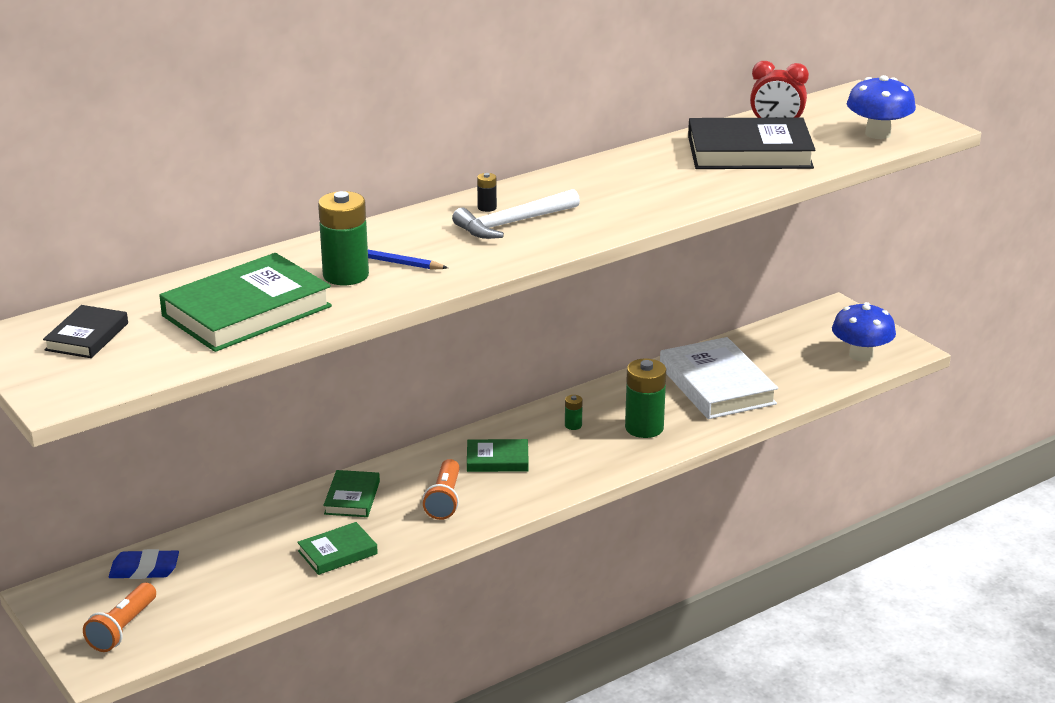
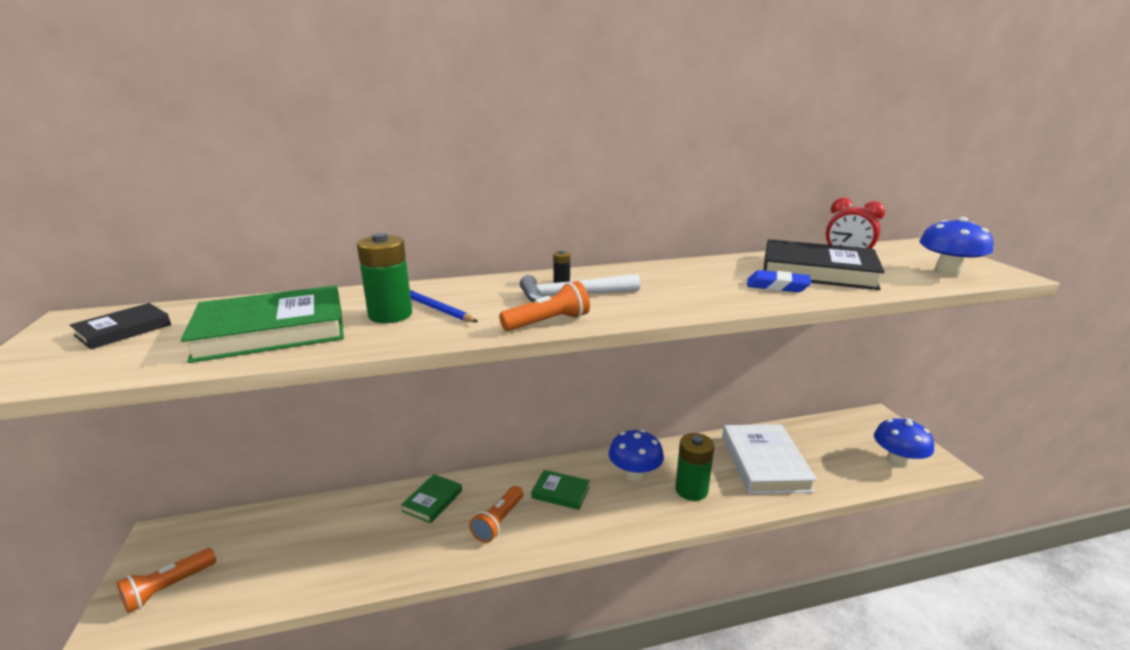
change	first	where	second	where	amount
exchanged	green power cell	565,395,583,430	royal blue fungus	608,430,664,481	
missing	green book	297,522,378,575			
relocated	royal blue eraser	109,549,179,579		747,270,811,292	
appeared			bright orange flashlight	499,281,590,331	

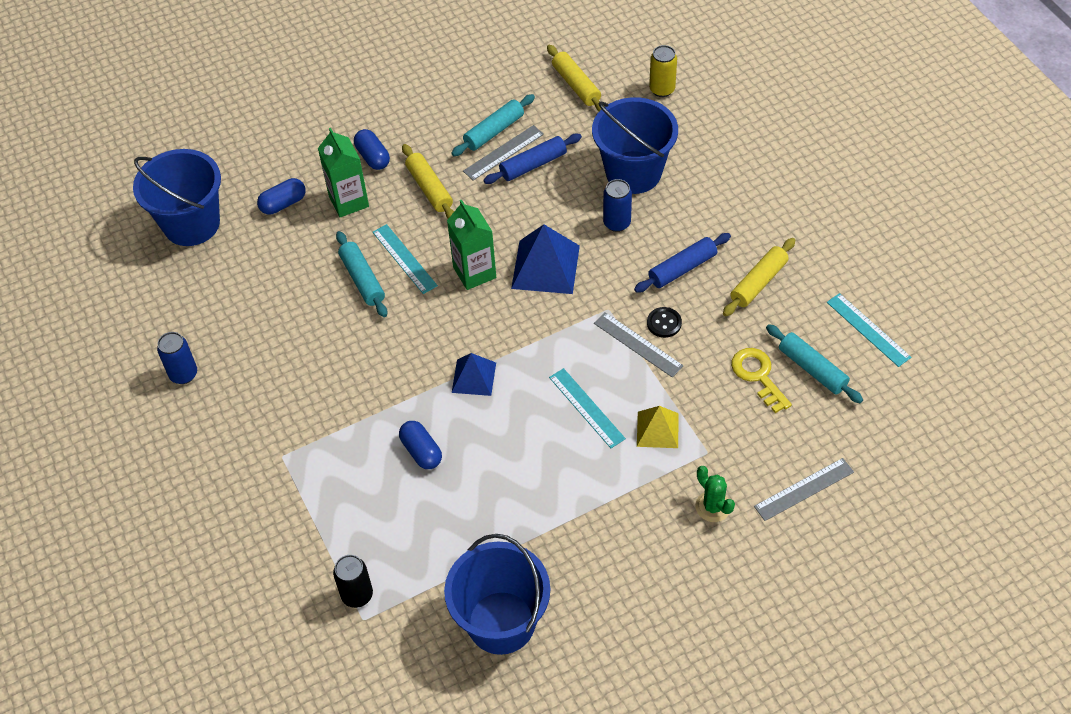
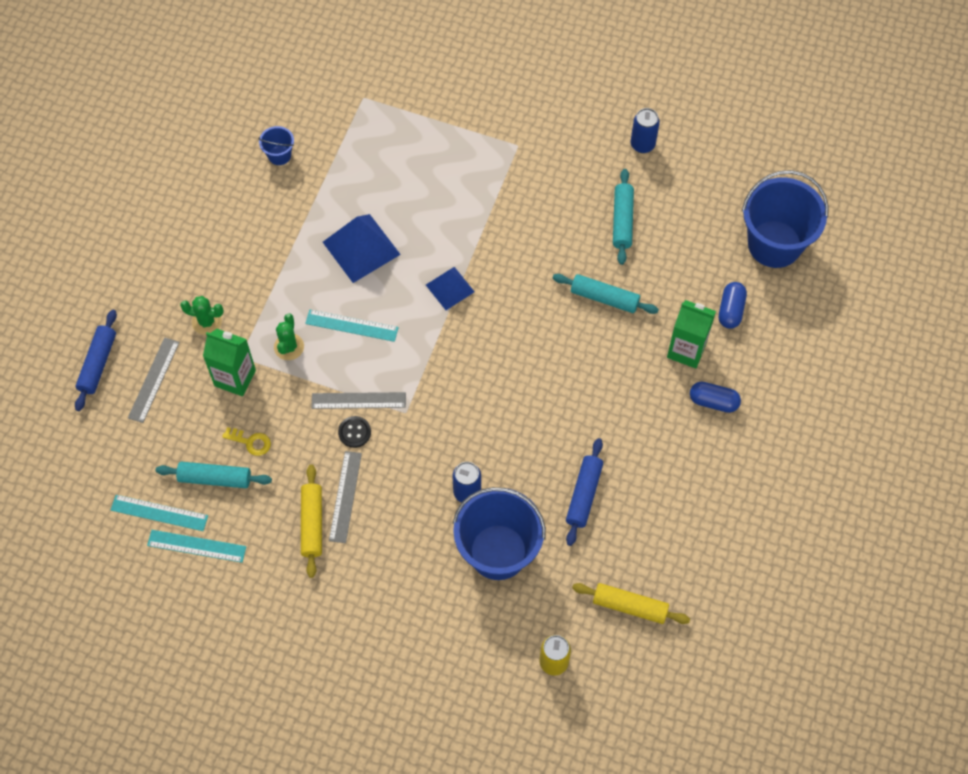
change	first	where	second	where	amount
relocated	aqua pastry roller	451,94,535,156		613,169,634,265	
relocated	ash-grey straightedge	463,125,544,180		329,451,362,543	
missing	yellow pastry roller	402,144,454,219			
relocated	green carton	447,200,496,290		203,329,256,396	
relocated	aqua straightedge	373,224,438,294		111,495,208,531	
relocated	royal blue pyramid shape	511,224,580,294		323,214,401,283	
relocated	royal blue pastry roller	634,233,731,293		75,310,117,411	
size	yellow door key	731,348,792,413		222,427,271,456	x0.67
exchanged	yellow pyramid shape	637,406,679,448	green cactus	274,313,304,360	
missing	royal blue capsule	399,421,442,469			
size	royal blue pail	444,534,551,655		258,126,294,165	x0.44
missing	jet-black can	333,555,373,608			

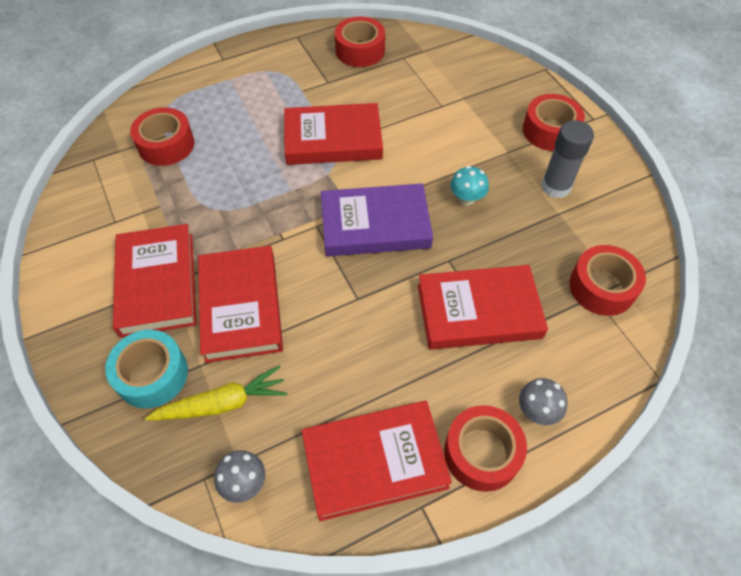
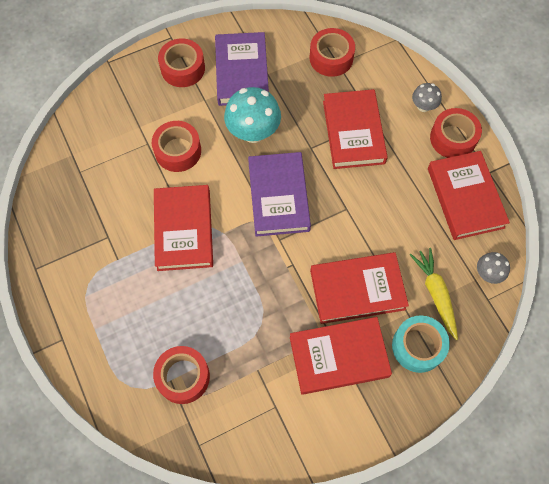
change	first	where	second	where	amount
relocated	red sticky tape	335,17,385,67		152,121,201,172	
exchanged	ash-grey glue	541,120,594,198	royal purple book	215,32,269,106	
size	aqua fungus	450,166,489,206		224,87,281,143	x1.88

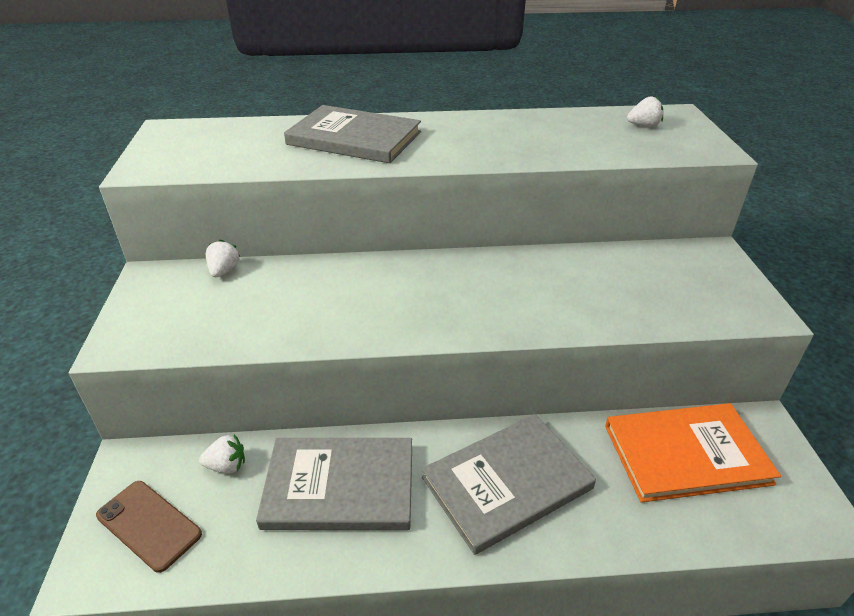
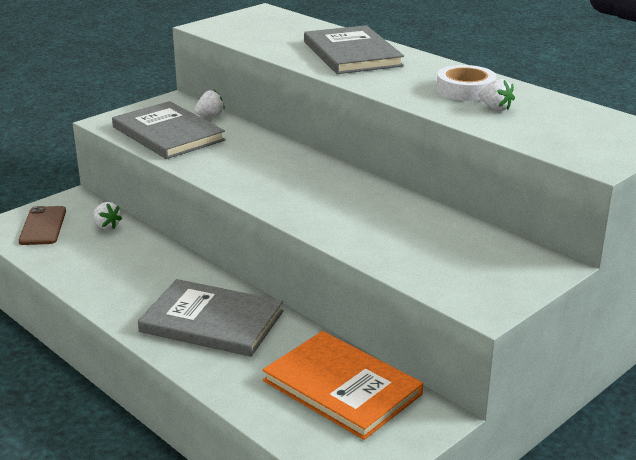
change	first	where	second	where	amount
relocated	pure white toy strawberry	627,96,663,127		479,79,515,111	
relocated	ash-grey book	256,438,412,530		112,101,225,159	
appeared			pure white sticky tape	436,65,497,101	

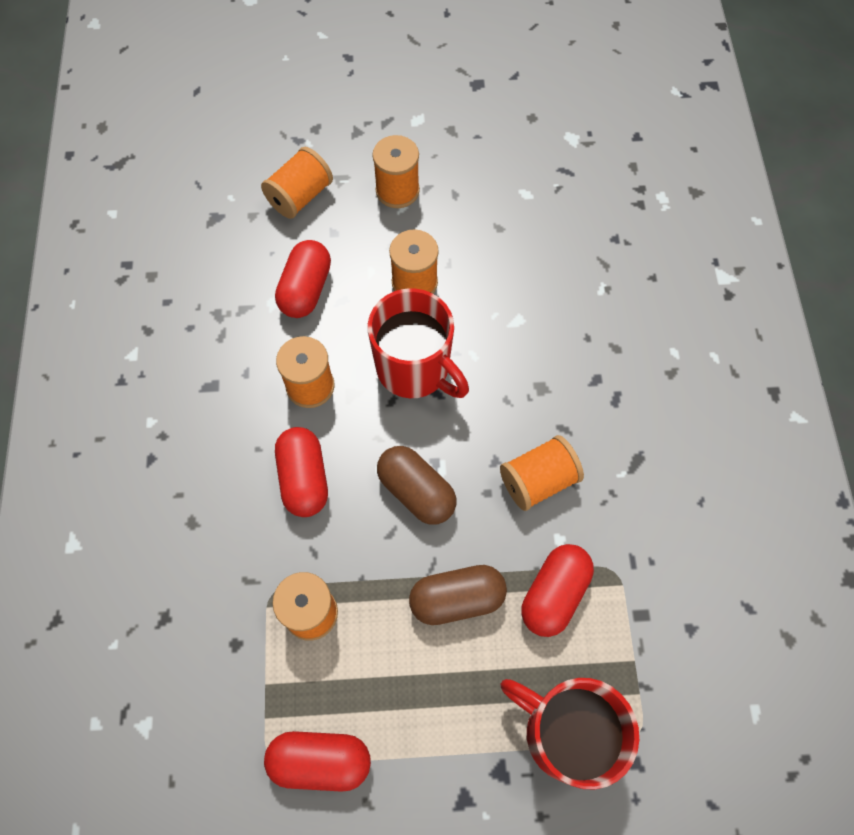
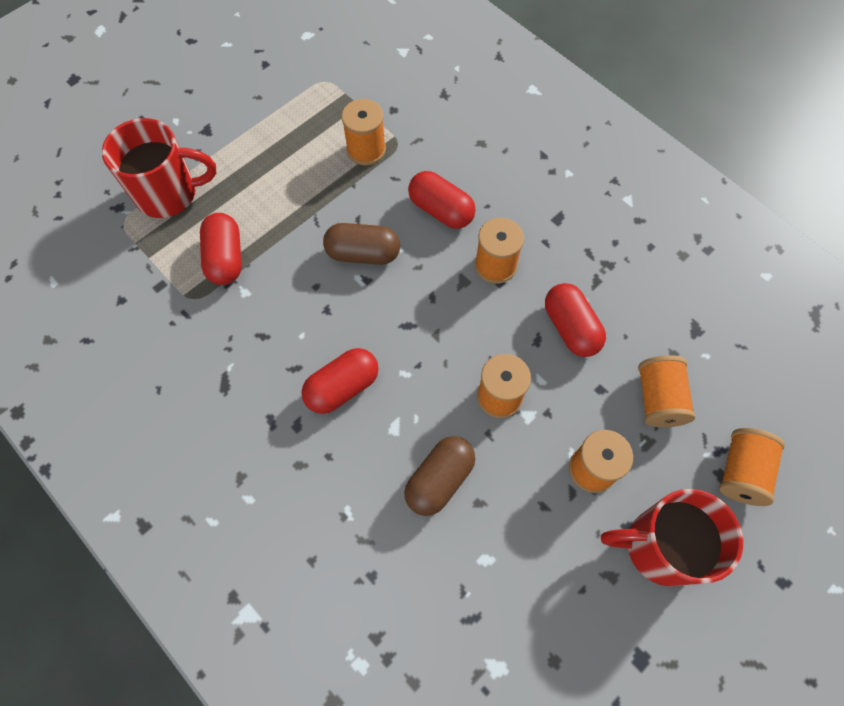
change	first	where	second	where	amount
relocated	red tea mug	368,288,469,398		601,489,743,586	
relocated	bright orange bobbin	500,435,584,511		719,428,785,506	
relocated	brown capsule	409,565,507,625		404,436,475,516	
relocated	red capsule	264,731,371,792		301,348,379,414	

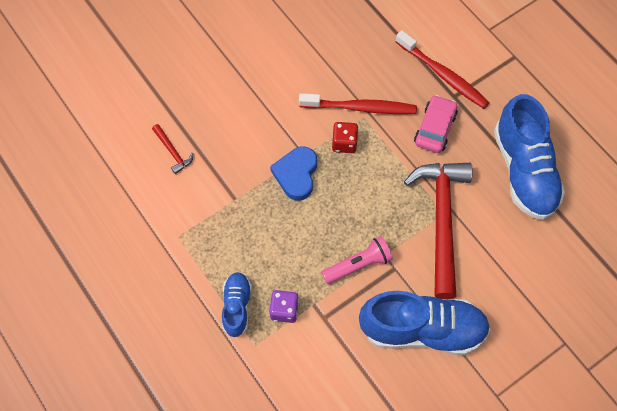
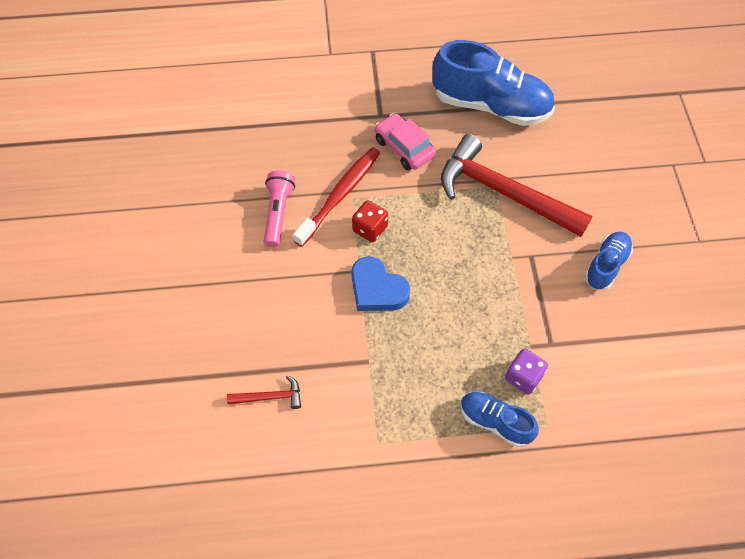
change	first	where	second	where	amount
missing	red tooth brush	395,30,490,109			
relocated	pink flashlight	321,236,393,284		264,171,295,247	
size	royal blue shoe	359,291,491,355		585,232,633,290	x0.53

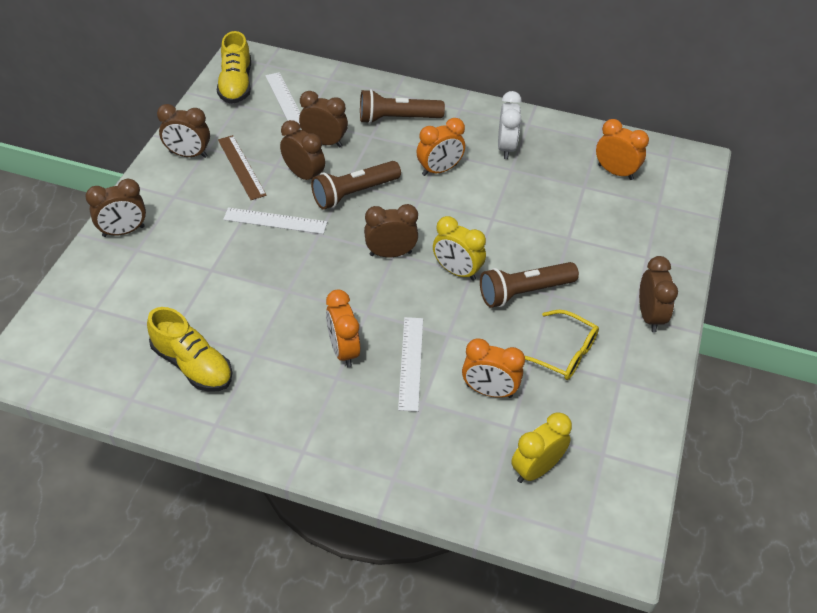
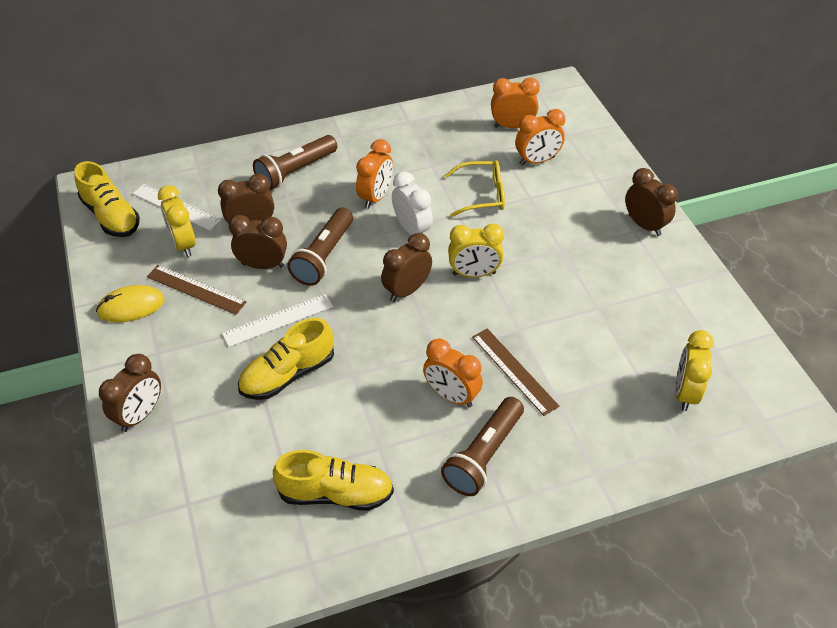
change	first	where	second	where	amount
relocated	pure white bedside clock	498,91,522,159		392,171,433,235	
exchanged	brown bedside clock	157,104,210,158	yellow PC mouse	96,285,165,322	
relocated	brown flashlight	480,262,579,308		441,397,524,496	
relocated	yellow spectacles	525,310,599,380		444,160,505,217	
colour	pure white straightedge	398,317,423,412	brown straightedge	472,328,559,416	
relocated	bright orange bedside clock	462,338,525,398		515,109,565,165	
appeared			yellow bedside clock	158,185,196,257	
appeared			yellow shoe	238,318,334,400	

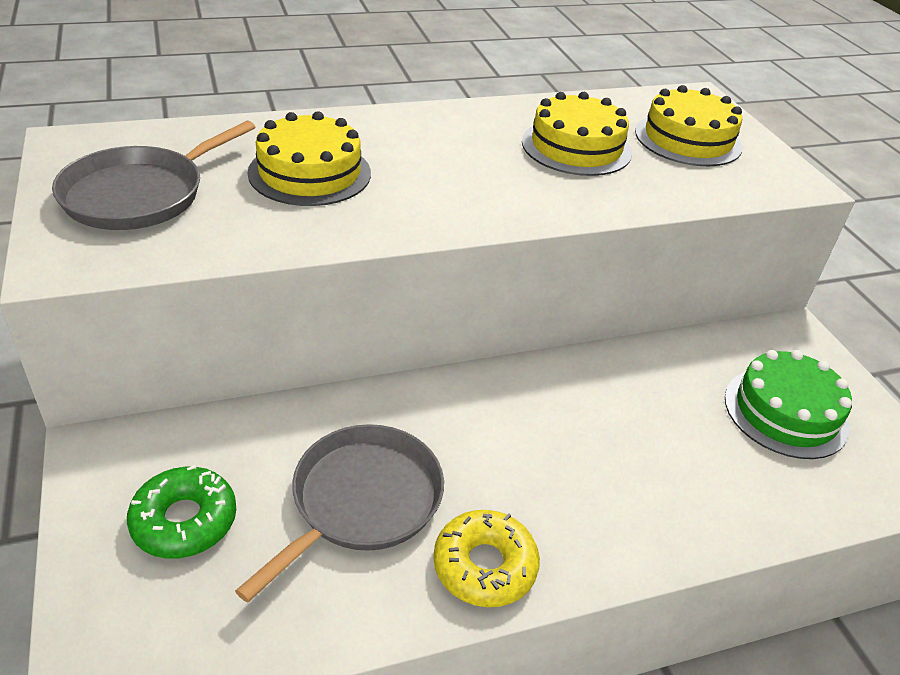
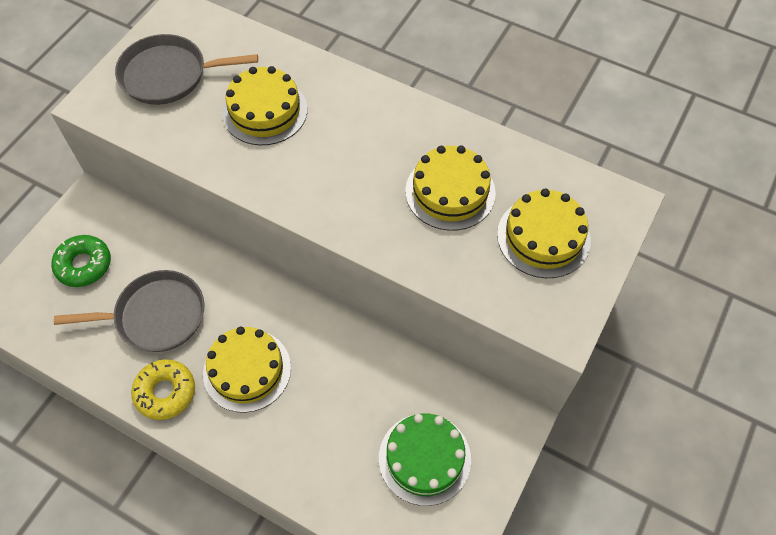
change	first	where	second	where	amount
appeared			yellow gateau	203,327,291,413	

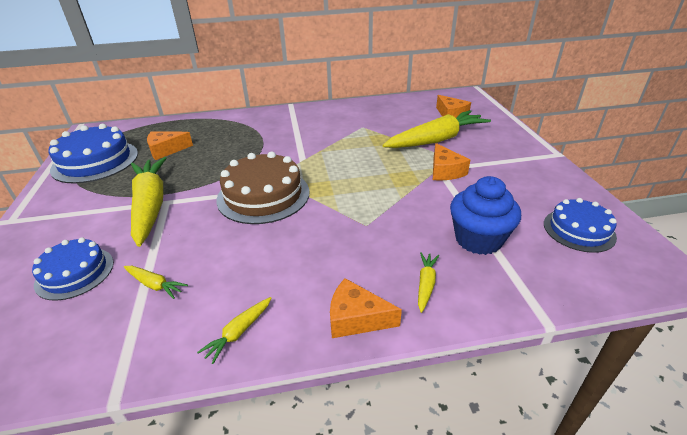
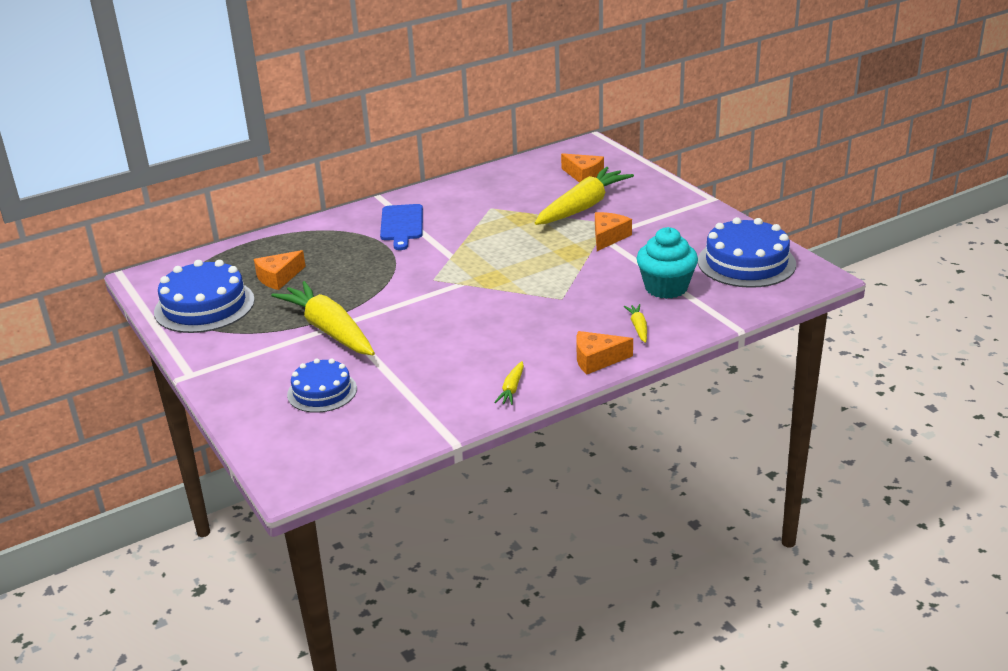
change	first	where	second	where	amount
spun	bright orange piece of cheese	433,143,470,181		595,212,632,251	120 degrees counterclockwise
missing	brown gateau	216,151,310,224			
colour	royal blue cupcake	450,176,521,255	aqua cupcake	637,227,698,299	
size	royal blue gateau	544,198,617,253		698,217,796,288	x1.60
missing	yellow toy carrot	124,266,188,299			
appeared			royal blue bread board	380,204,423,250	

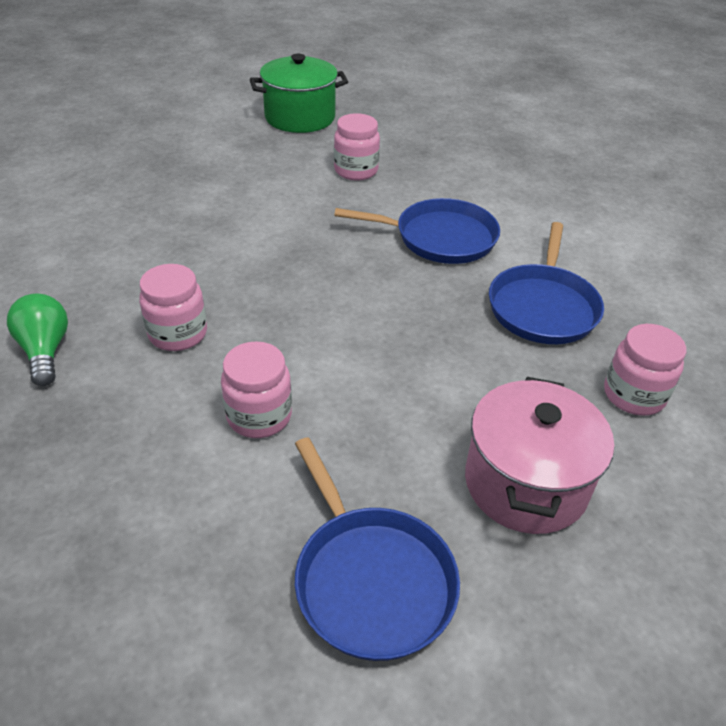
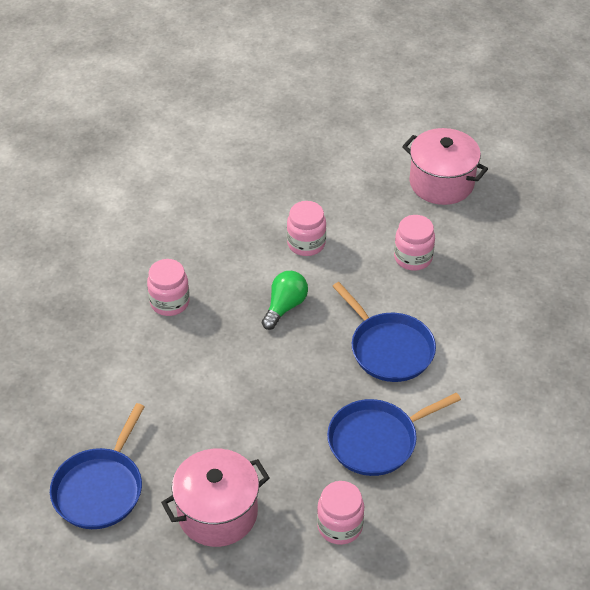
change	first	where	second	where	amount
colour	green pot	250,54,348,133	pink pot	402,128,488,205	
relocated	green light bulb	7,294,68,386		262,271,308,330	
relocated	pink jam jar	221,342,292,438		287,201,326,256	

